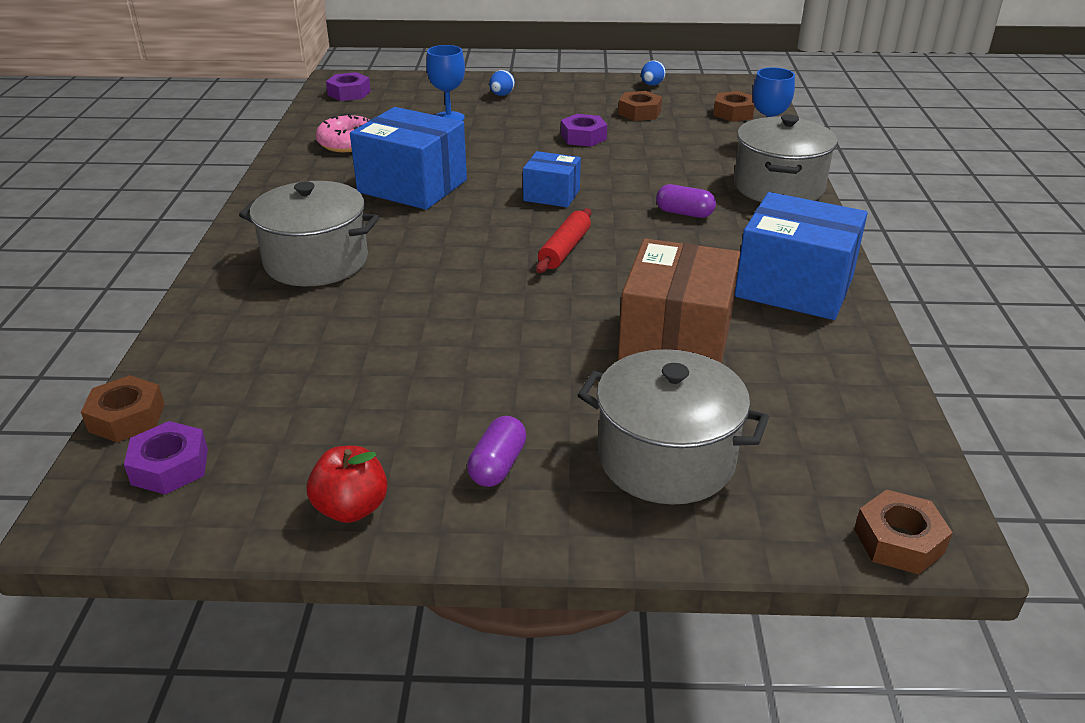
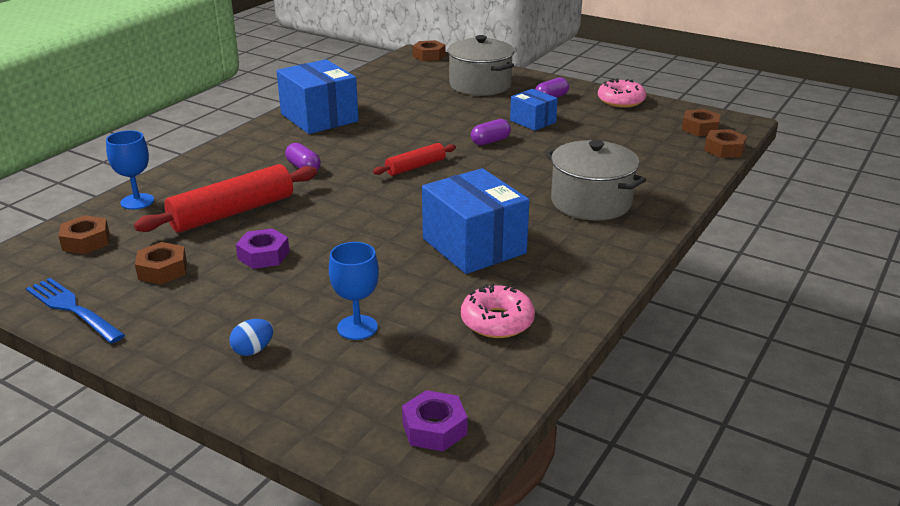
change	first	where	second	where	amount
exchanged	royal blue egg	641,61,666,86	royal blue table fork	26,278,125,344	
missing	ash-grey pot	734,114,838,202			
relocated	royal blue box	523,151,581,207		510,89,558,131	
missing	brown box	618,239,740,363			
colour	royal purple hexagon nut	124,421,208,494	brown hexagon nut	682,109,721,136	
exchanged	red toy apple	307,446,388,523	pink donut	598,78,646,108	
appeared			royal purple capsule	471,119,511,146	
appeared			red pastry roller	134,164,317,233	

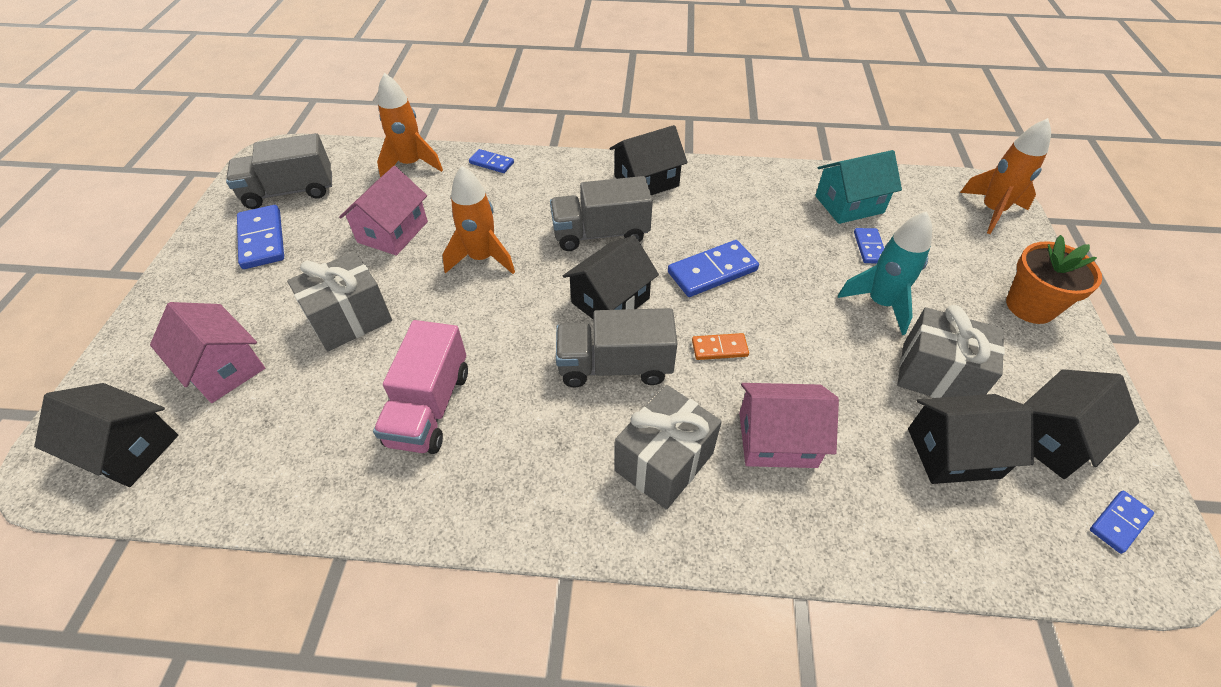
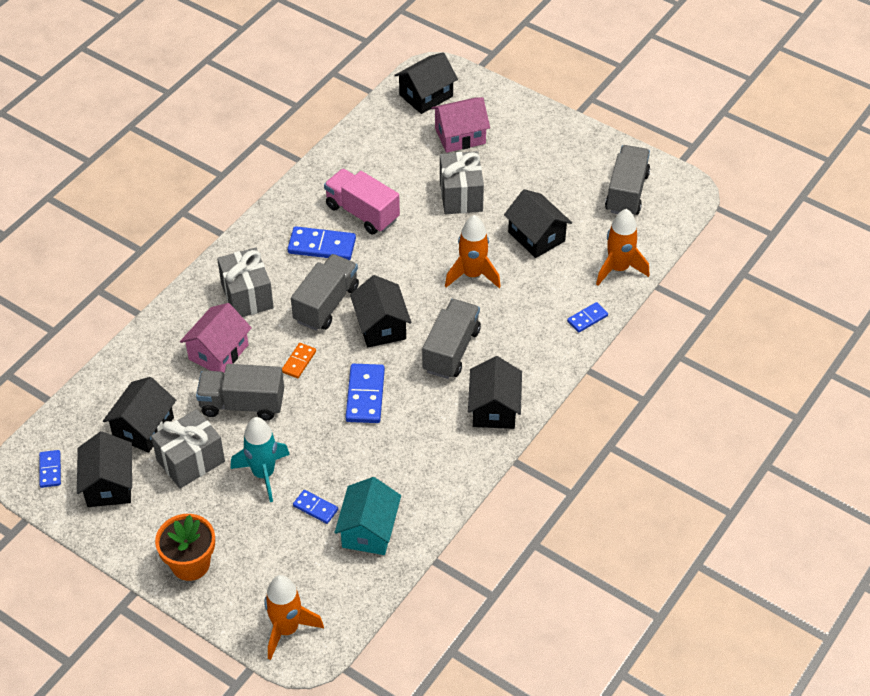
change	first	where	second	where	amount
colour	pink toy house	339,166,428,256	jet-black toy house	504,189,572,258	
relocated	royal blue domino tile	237,205,284,269		287,226,356,260	
appeared			ash-grey truck	196,364,284,420	

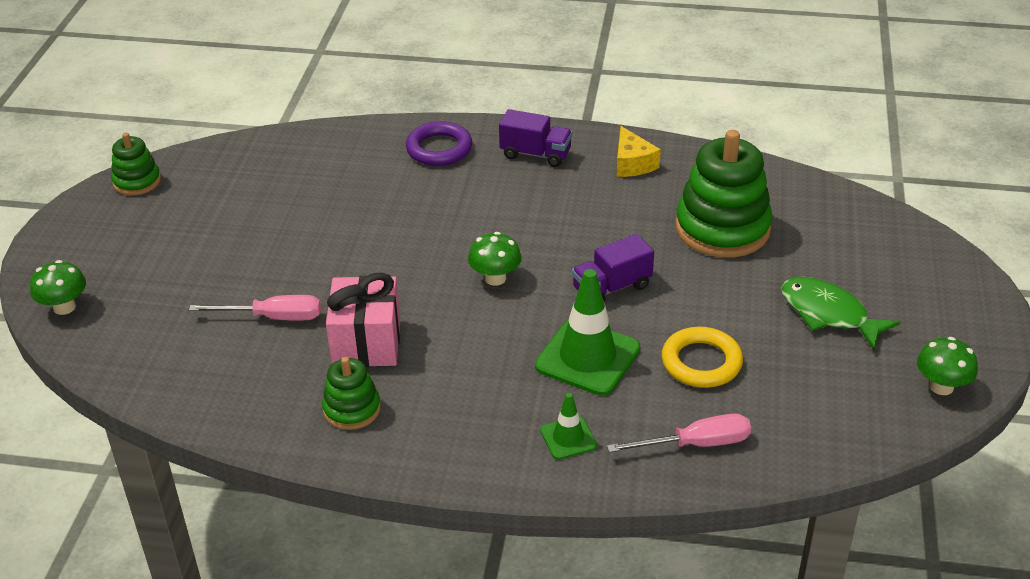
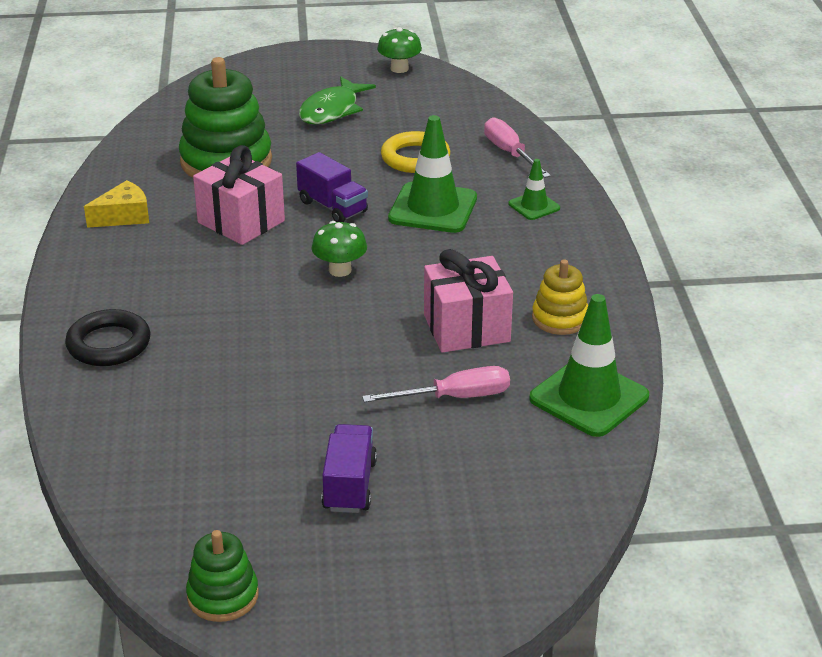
change	first	where	second	where	amount
relocated	royal purple truck	499,109,572,167		321,424,377,513	
colour	royal purple hoop	406,121,472,166	jet-black hoop	65,309,151,366	
missing	green fungus	30,260,86,315			
spun	pink hand screwdriver	189,295,321,321		362,366,510,403	90 degrees clockwise
colour	green ring stacker	322,357,381,430	yellow ring stacker	532,259,588,335	
appeared			pink present	193,145,285,245	
appeared			green traffic cone	529,294,649,437	

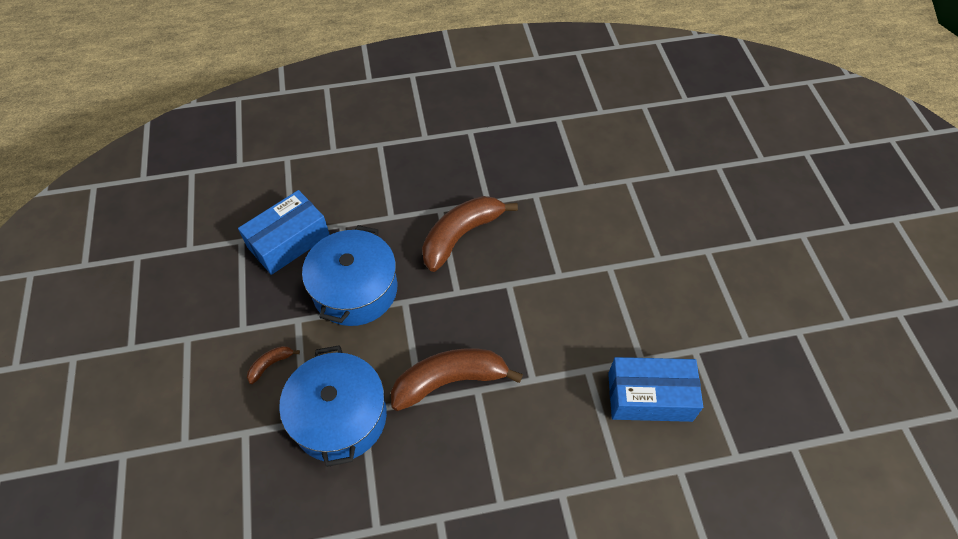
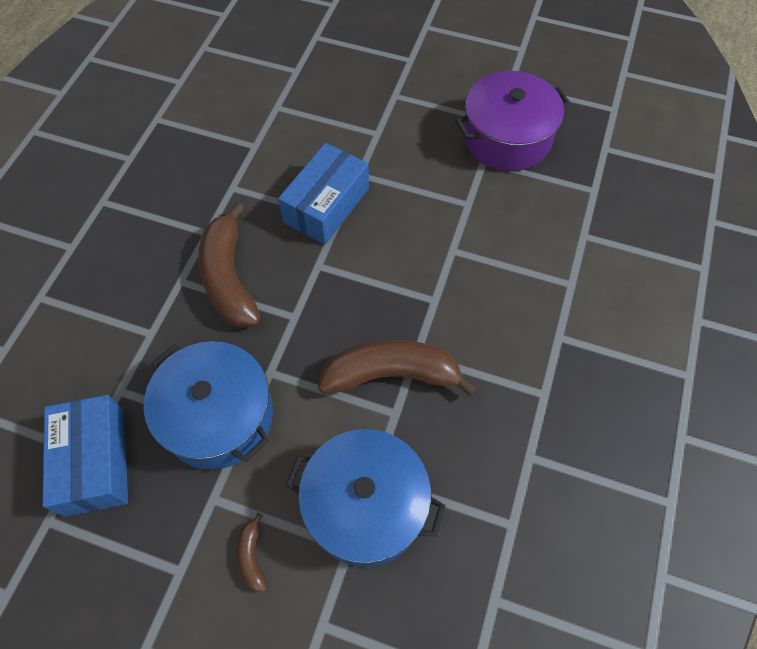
change	first	where	second	where	amount
spun	brown banana	391,348,523,411		318,340,477,396	75 degrees clockwise
relocated	royal blue box	608,357,703,422		278,143,369,244	
appeared			royal purple pot	455,71,571,171	

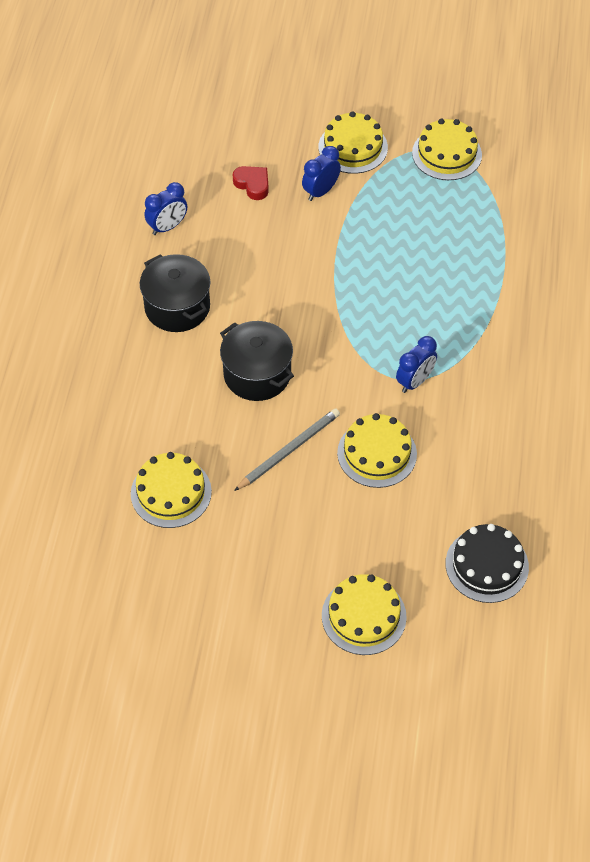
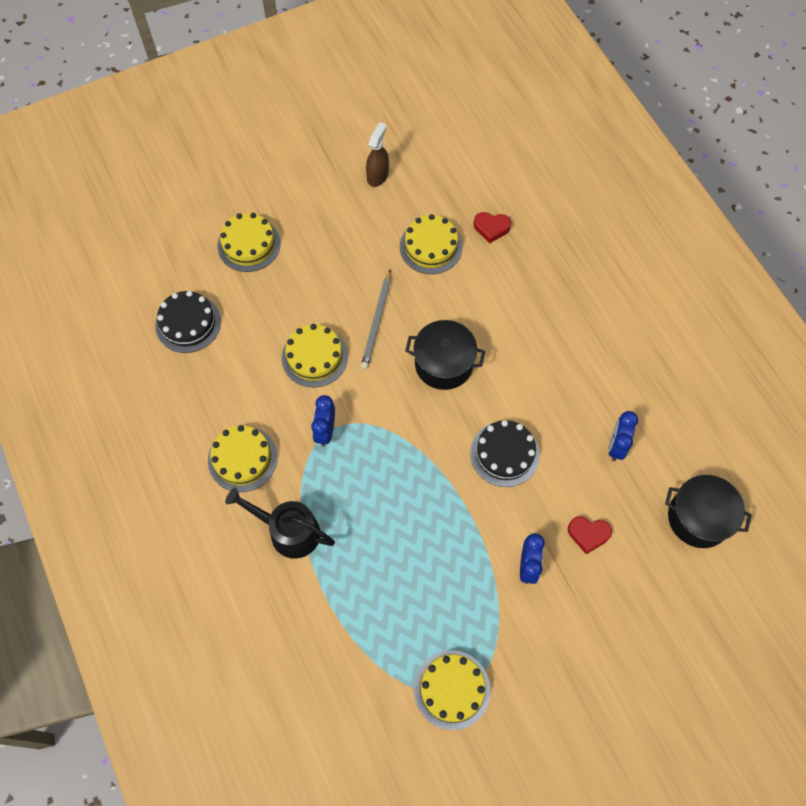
change	first	where	second	where	amount
relocated	yellow gateau	318,111,388,174		208,425,278,492	
relocated	jet-black pot	140,254,210,332		665,475,752,548	
appeared			brown spray bottle	366,122,389,187	
appeared			red heart shape	474,212,511,243	
appeared			jet-black gateau	470,420,540,487	
appeared			jet-black watering can	225,488,335,559	

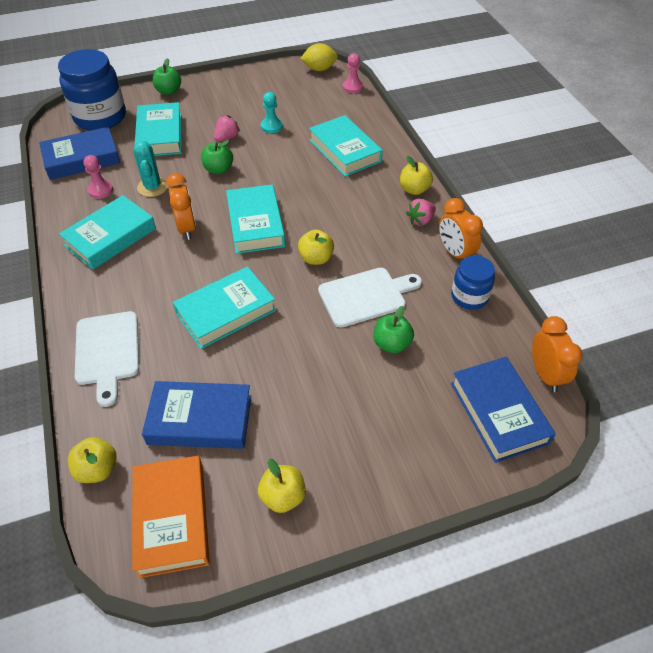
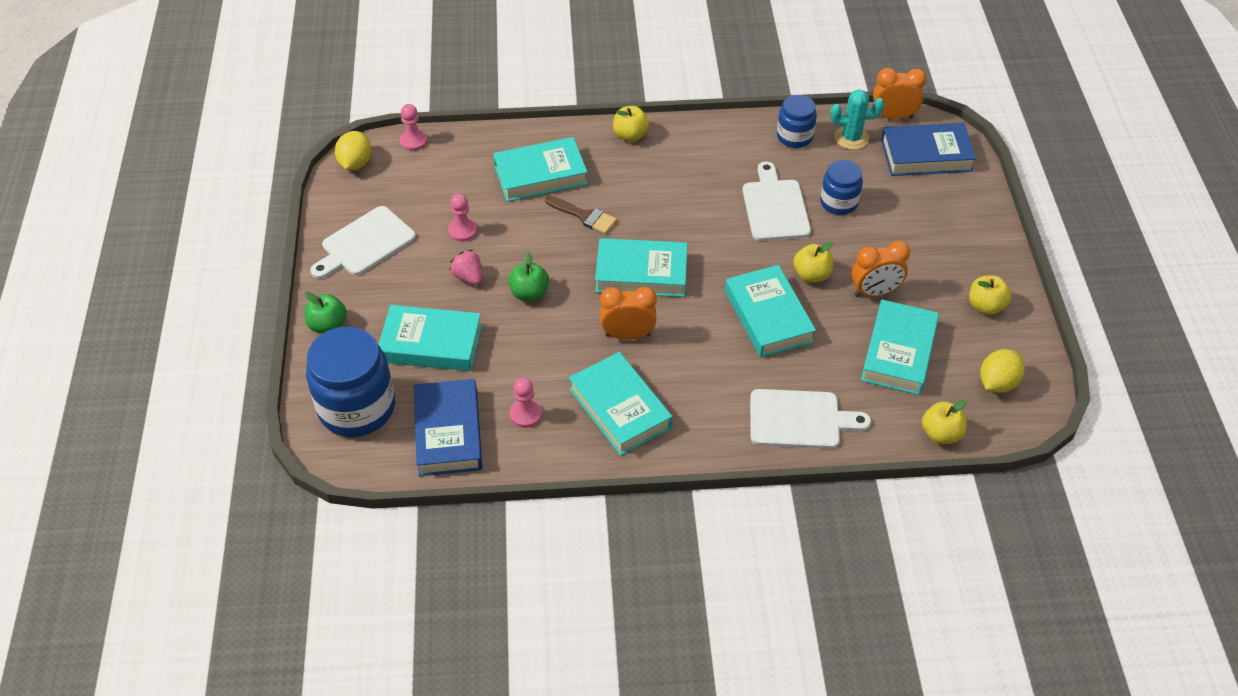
change	first	where	second	where	amount
colour	aqua chess pawn	261,92,283,133	pink chess pawn	448,194,477,242	
relocated	aqua cactus	133,141,168,197		830,89,884,150	
relocated	bright orange bedside clock	439,198,483,259		851,241,910,297	
missing	pink toy strawberry	406,199,436,226			
relocated	yellow toy apple	298,230,334,265		793,242,834,283	
exchanged	green toy apple	374,306,414,353	royal blue jam jar	820,160,863,215	
colour	royal blue book	142,381,251,449	aqua book	861,300,939,395	
exchanged	bright orange book	132,456,210,578	yellow lemon	980,349,1025,393	
appeared			brown paint brush	545,196,617,234	
appeared			pure white bread board	310,206,416,279	

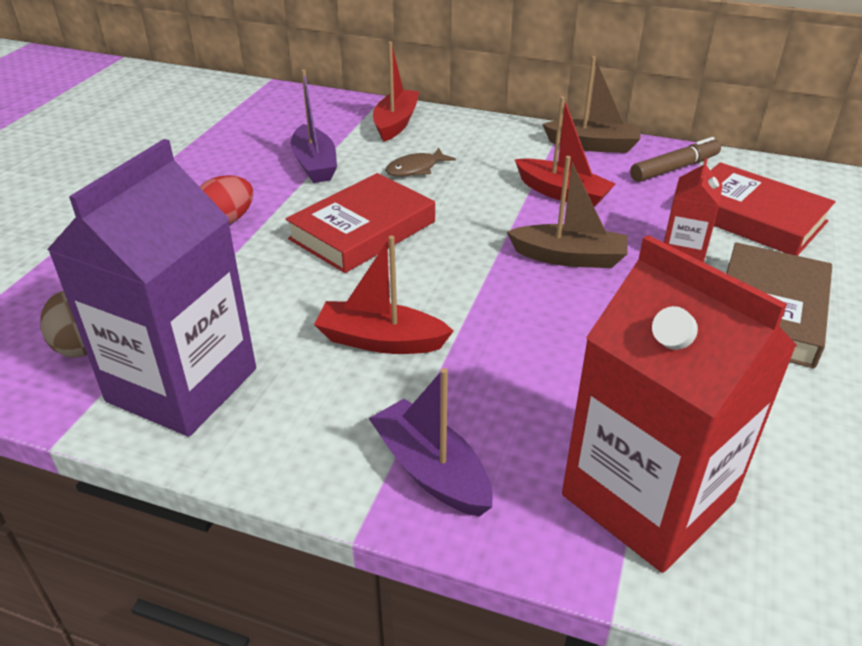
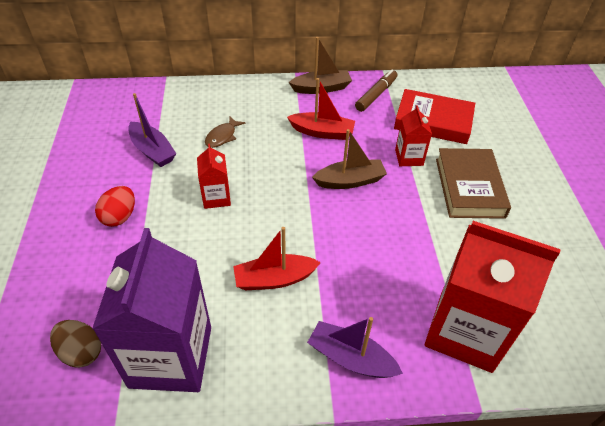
change	first	where	second	where	amount
missing	red boat	373,42,419,142			
exchanged	red book	286,173,435,273	red carton	197,144,231,209	

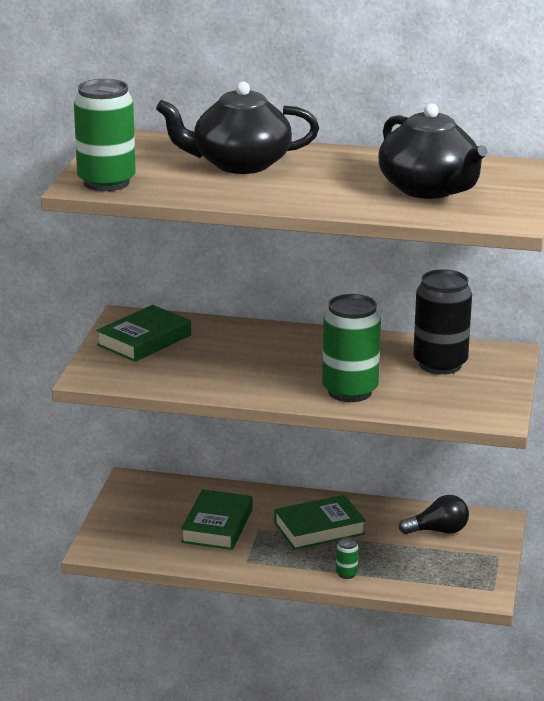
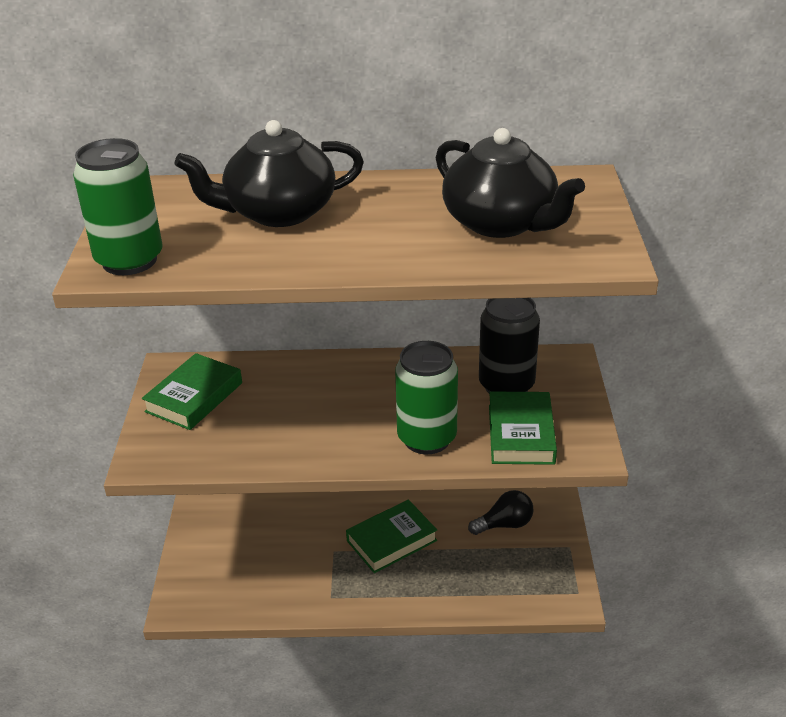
change	first	where	second	where	amount
relocated	green book	181,489,252,550		489,392,557,465	
missing	green can	336,537,359,579			

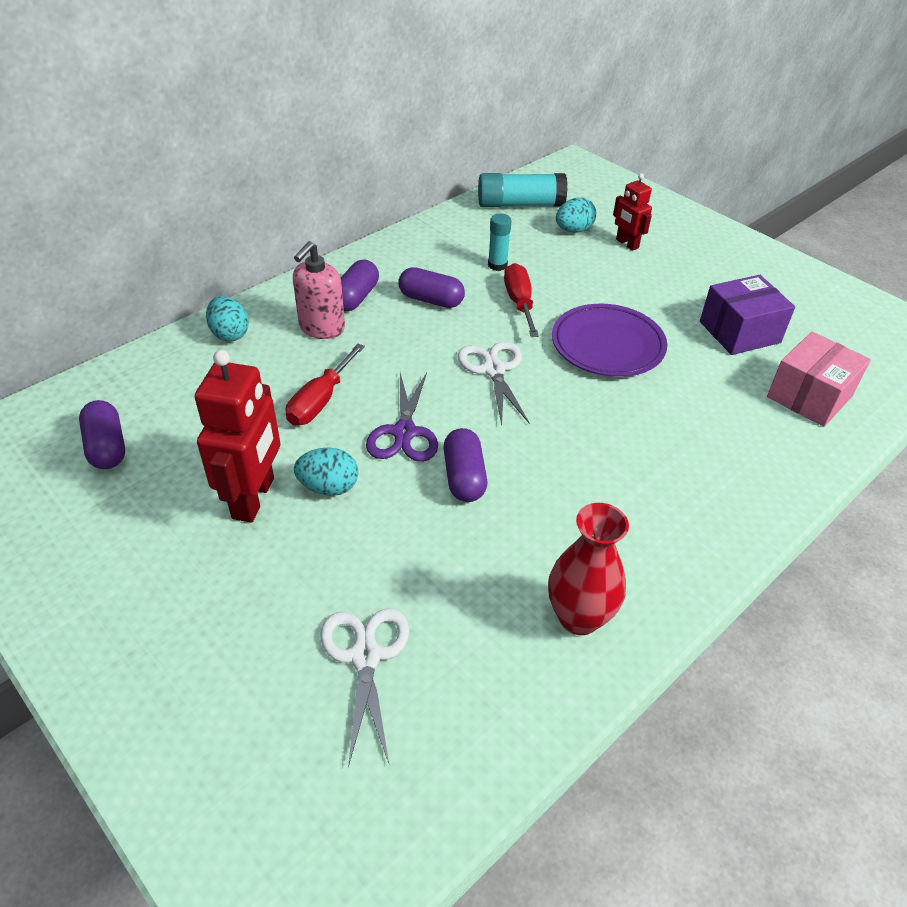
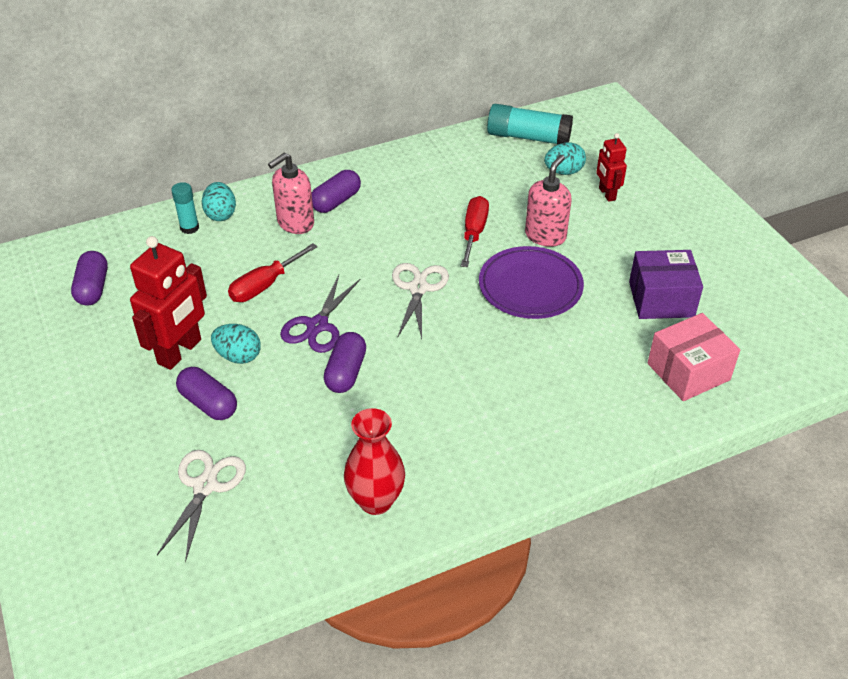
change	first	where	second	where	amount
relocated	aqua glue	488,213,512,271		171,182,199,234	
relocated	royal purple capsule	398,267,465,308		176,367,237,420	
appeared			pink soap dispenser	525,155,571,247	

